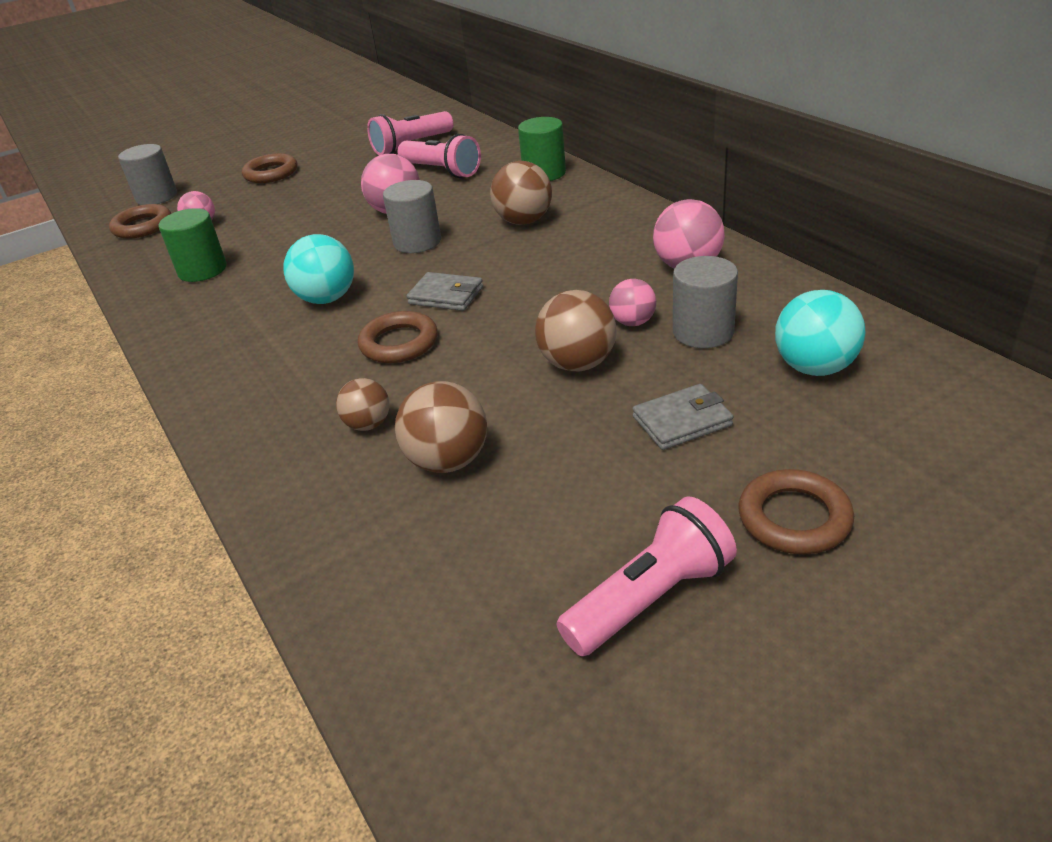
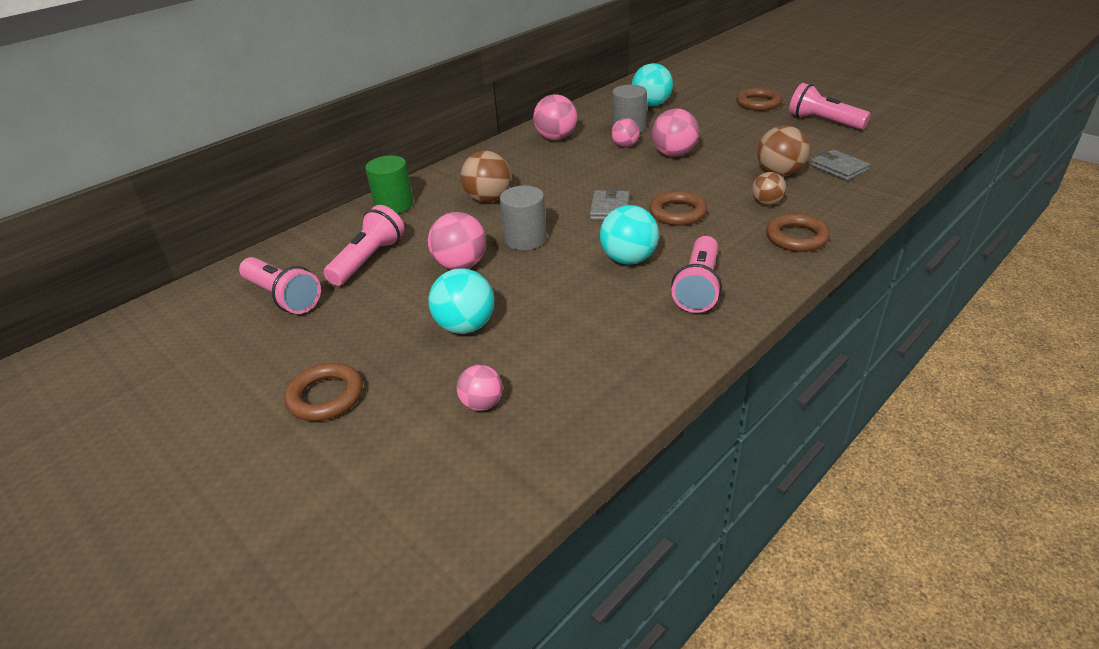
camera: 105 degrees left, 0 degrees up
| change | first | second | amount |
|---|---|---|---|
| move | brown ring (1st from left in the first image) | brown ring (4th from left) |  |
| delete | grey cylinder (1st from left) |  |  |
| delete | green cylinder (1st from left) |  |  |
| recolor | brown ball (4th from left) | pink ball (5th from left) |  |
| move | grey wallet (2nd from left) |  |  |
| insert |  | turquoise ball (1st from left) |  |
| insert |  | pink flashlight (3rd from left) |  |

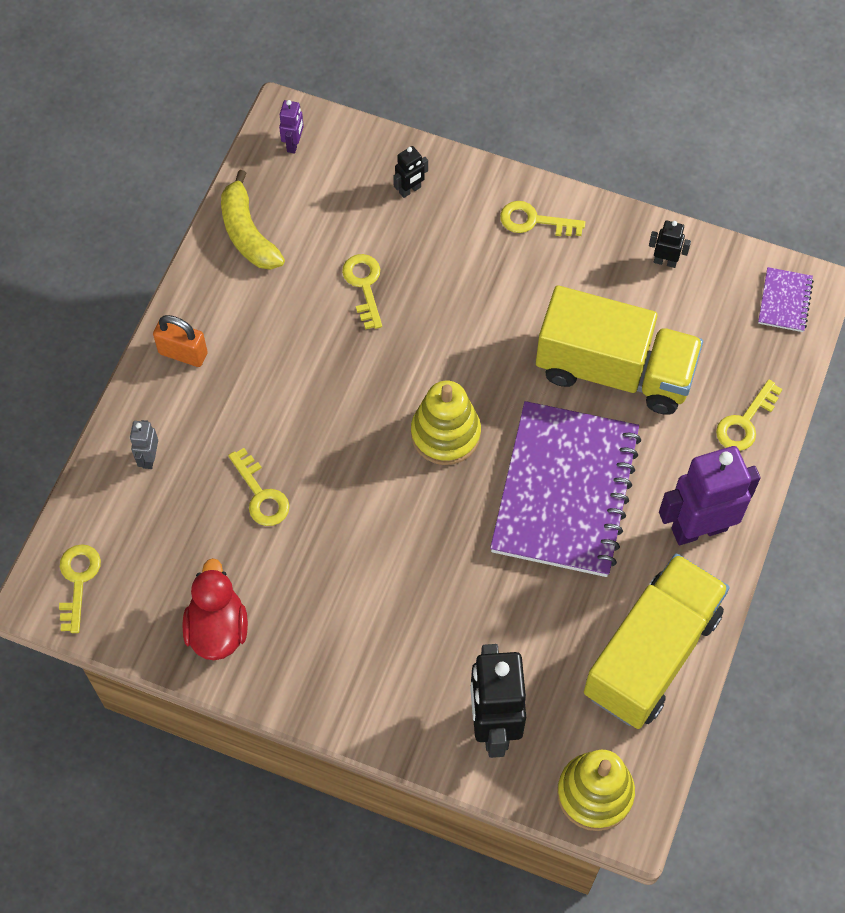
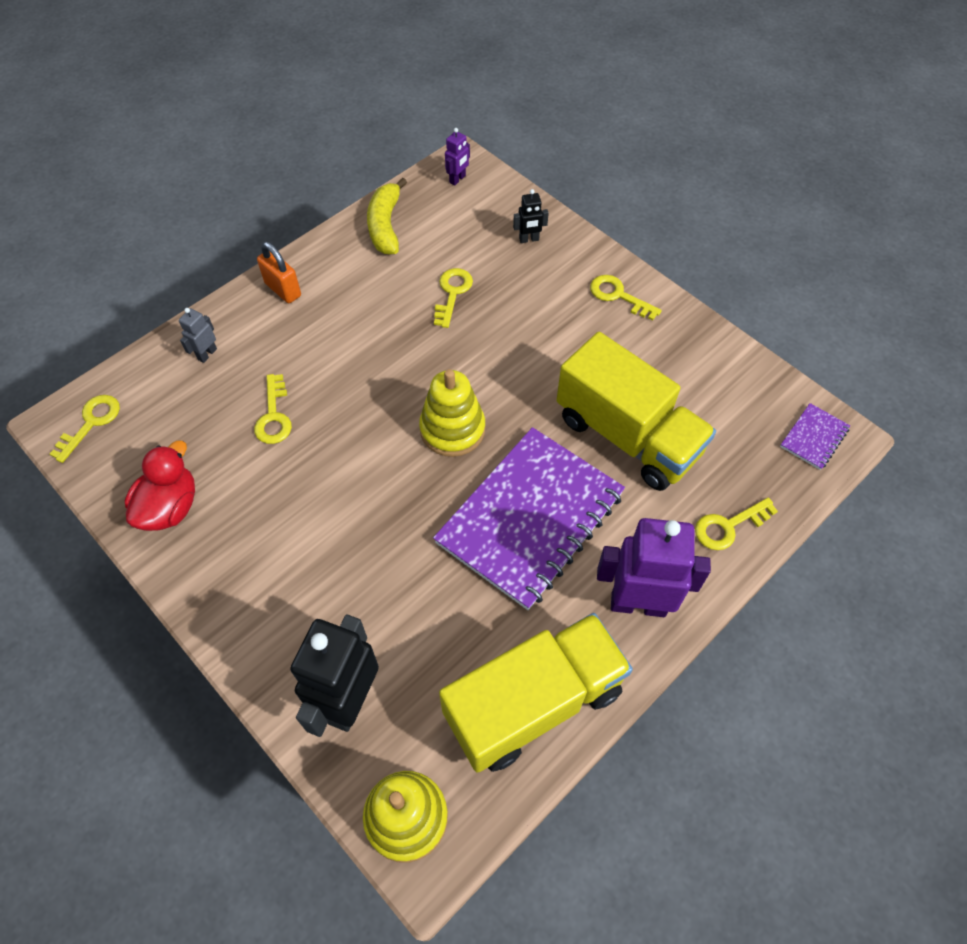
camera: 25 degrees right, 5 degrees down
| change | first | second | amount |
|---|---|---|---|
| delete | black robot (3rd from left) |  |  |

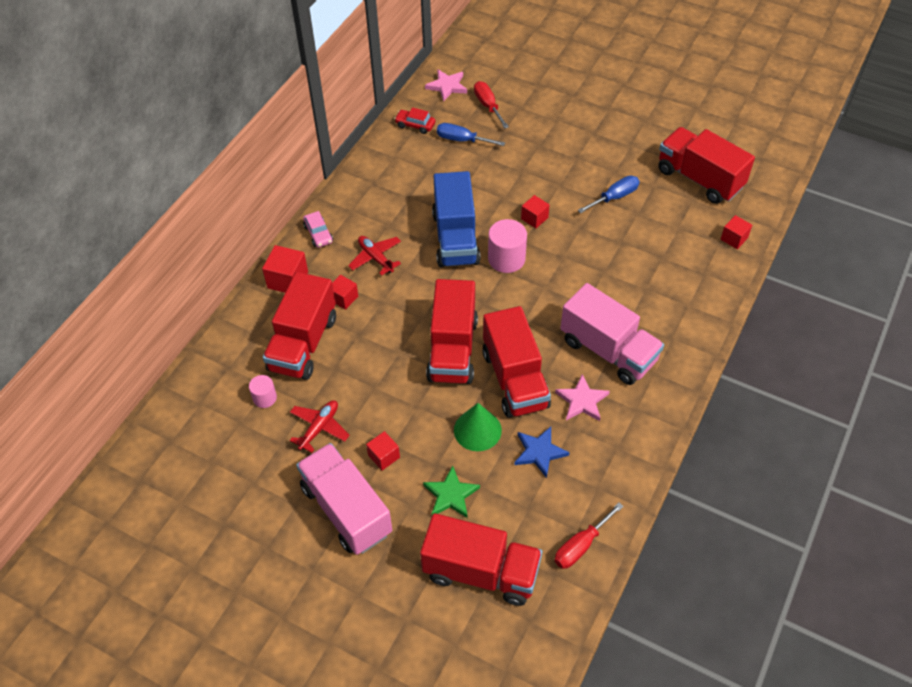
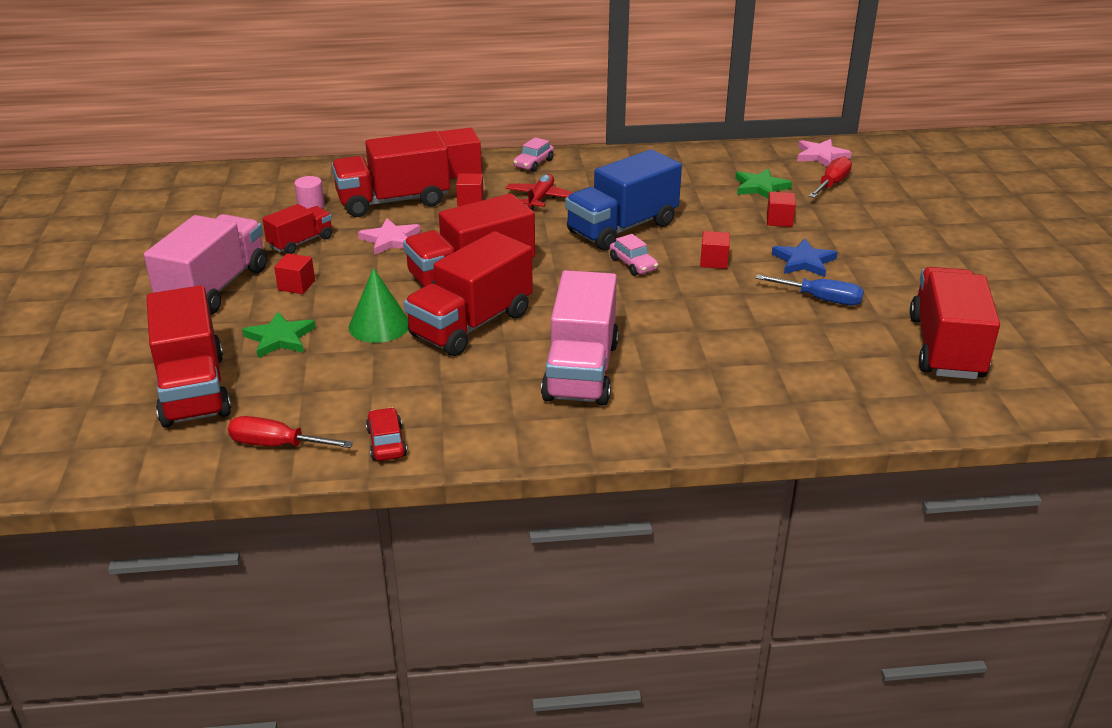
camera: 55 degrees right, 20 degrees down
| change | first | second | amount |
|---|---|---|---|
| replace | red plane (1st from left) | red truck (2nd from left) |  |
| move | red car |  |  |
| replace | blue screwdriver (1st from left) | green star (2nd from left) |  |
| replace | pink cylinder (2nd from left) | pink car (2nd from left) |  |
| move | blue star |  |  |
| move | pink star (2nd from left in the first image) | pink star (1st from left) |  |
| move | red cube (5th from left) |  |  |

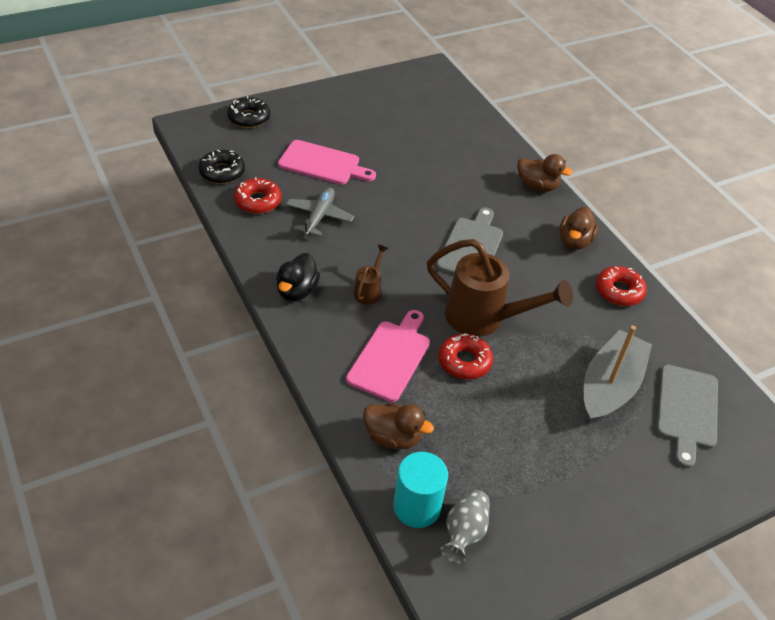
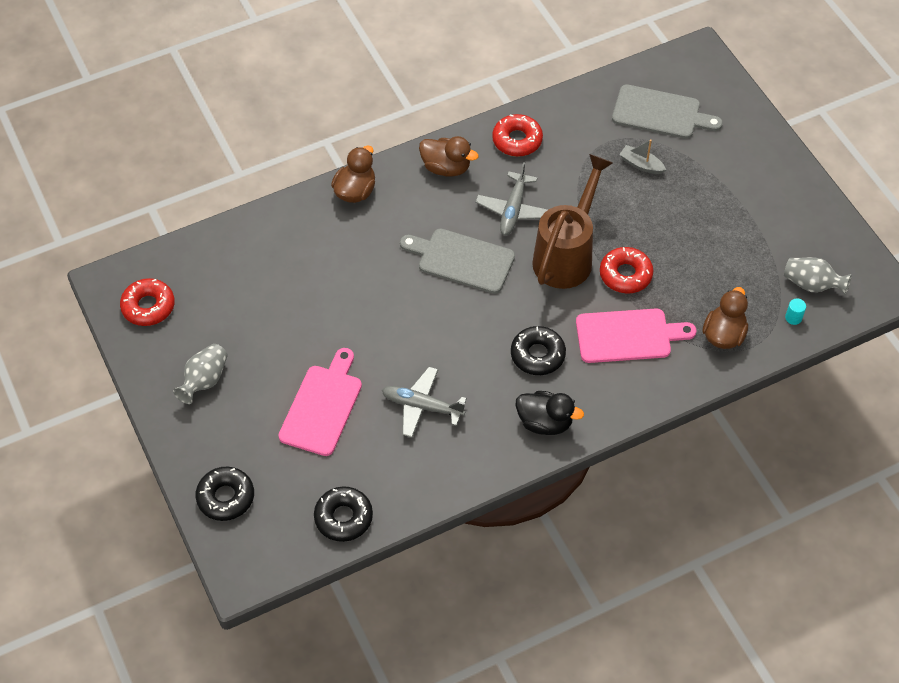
camera: 85 degrees left, 10 degrees up
| change | first | second | amount |
|---|---|---|---|
| move | red donut (1st from left) |  |  |
| rotate | pink cutting board (2nd from left) |  | 150 degrees clockwise |
| replace | brown watering can (1st from left) | black donut (3rd from left) |  |
| resize | turquoise cylinder |  | x0.40 |
| resize | grey boat |  | x0.44 |
| insert |  | grey vase (1st from left) |  |
| insert |  | grey plane (2nd from left) |  |

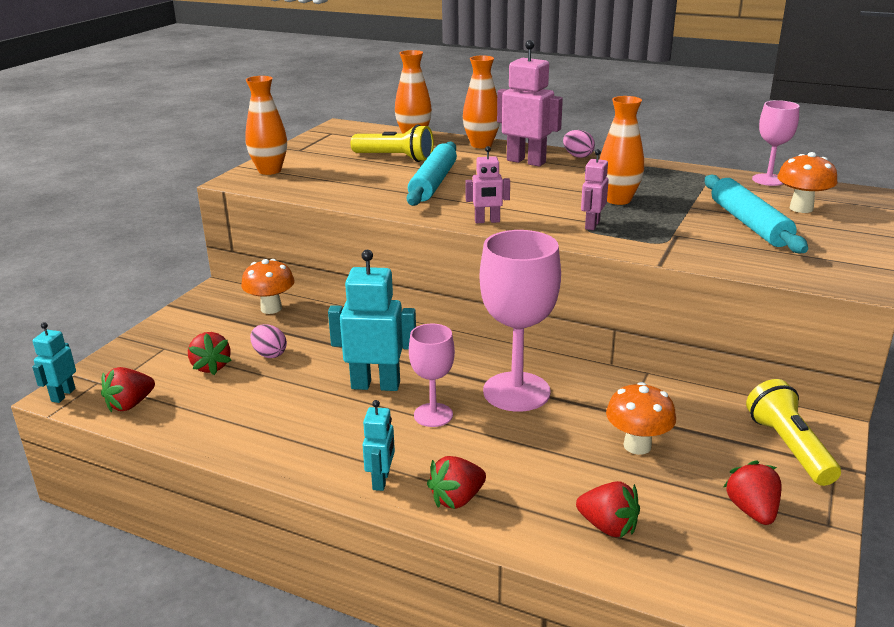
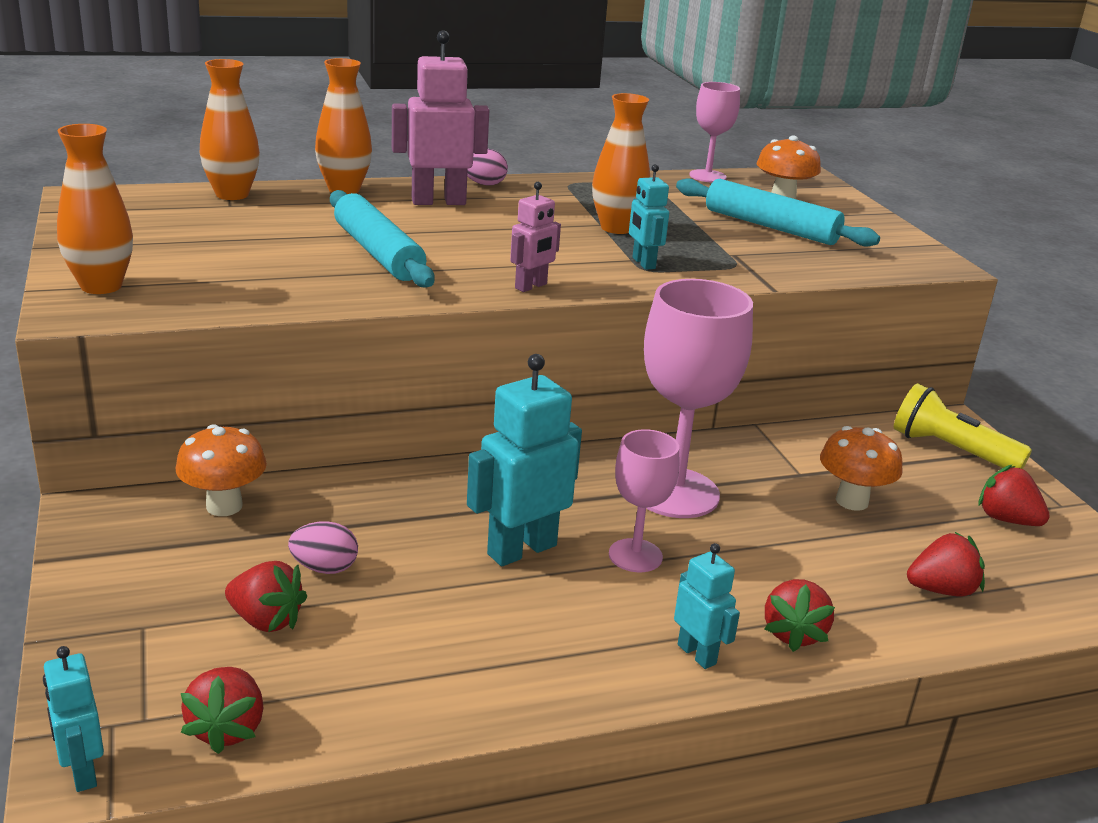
camera: 45 degrees left, 0 degrees up
| change | first | second | amount |
|---|---|---|---|
| delete | yellow flashlight (1st from left) |  |  |
| recolor | pink robot (3rd from left) | turquoise robot (3rd from left) |  |

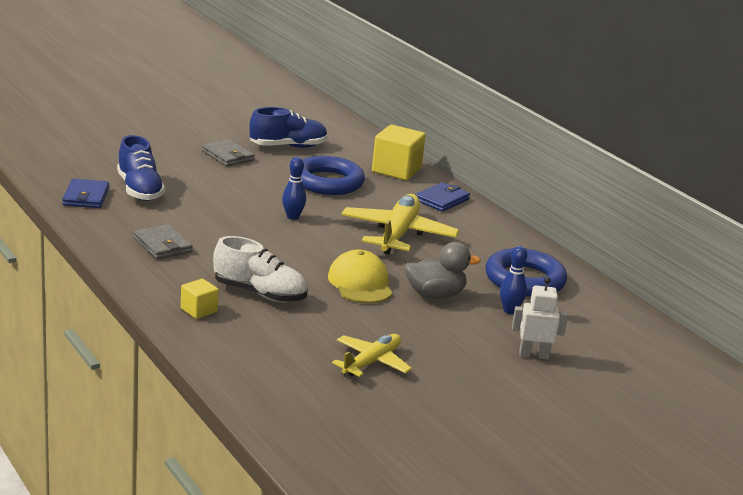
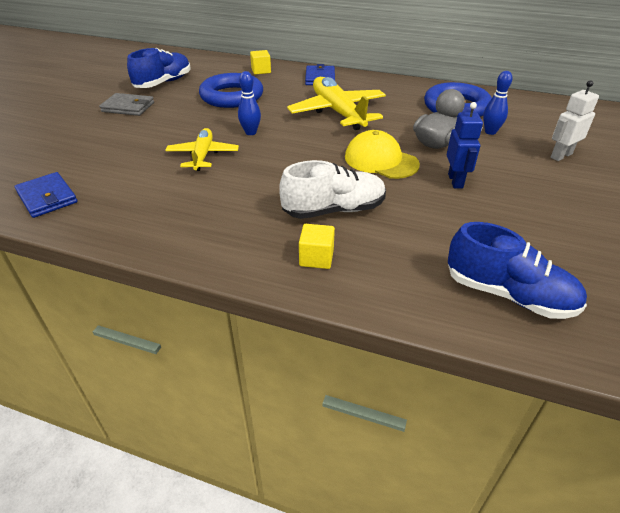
camera: 35 degrees left, 15 degrees up
| change | first | second | amount |
|---|---|---|---|
| move | blue shoe (1st from left in the first image) | blue shoe (2nd from left) |  |
| delete | grey wallet (1st from left) |  |  |
| move | yellow plane (1st from left) |  |  |
| resize | yellow cube (2nd from left in the first image) | yellow cube (1st from left) | x0.53 |
| insert |  | blue robot |  |

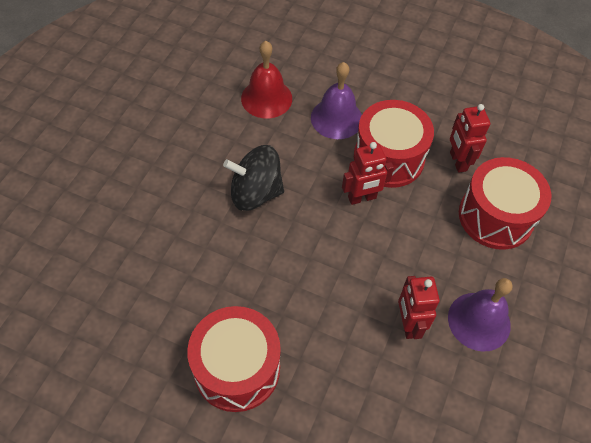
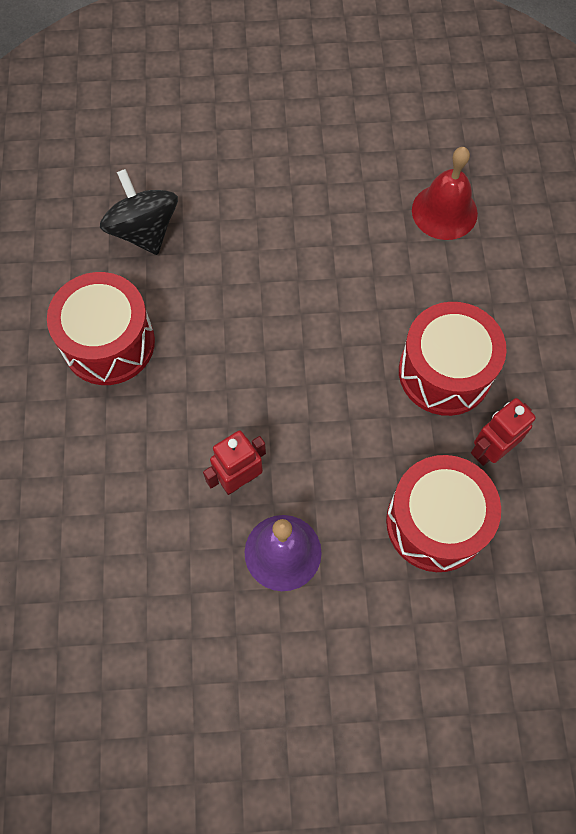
camera: 65 degrees right, 10 degrees up
| change | first | second | amount |
|---|---|---|---|
| move | black spinning top |  |  |
| delete | purple bell (1st from left) |  |  |
| delete | red robot (1st from left) |  |  |

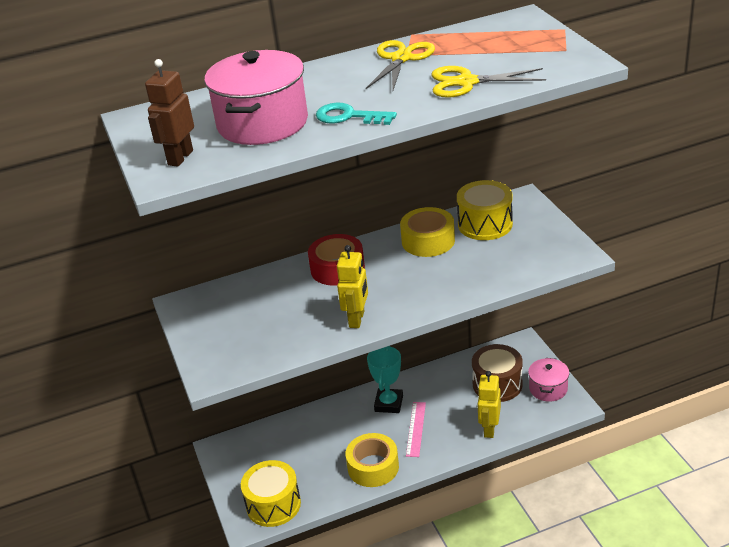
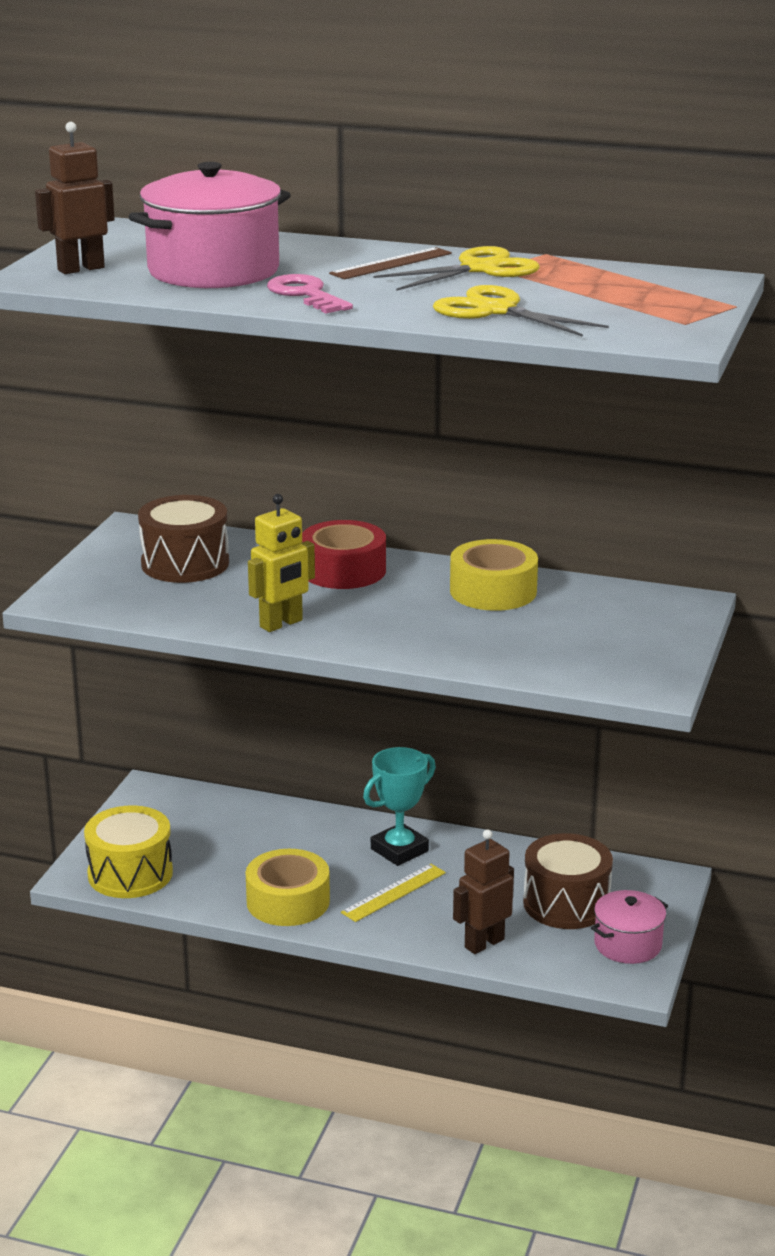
camera: 35 degrees right, 10 degrees down
| change | first | second | amount |
|---|---|---|---|
| recolor | turquoise key | pink key |  |
| recolor | pink ruler | yellow ruler |  |
| delete | yellow drum (2nd from left) |  |  |
| recolor | yellow robot (2nd from left) | brown robot (2nd from left) |  |
| insert |  | brown drum (1st from left) |  |
| insert |  | brown ruler |  |

